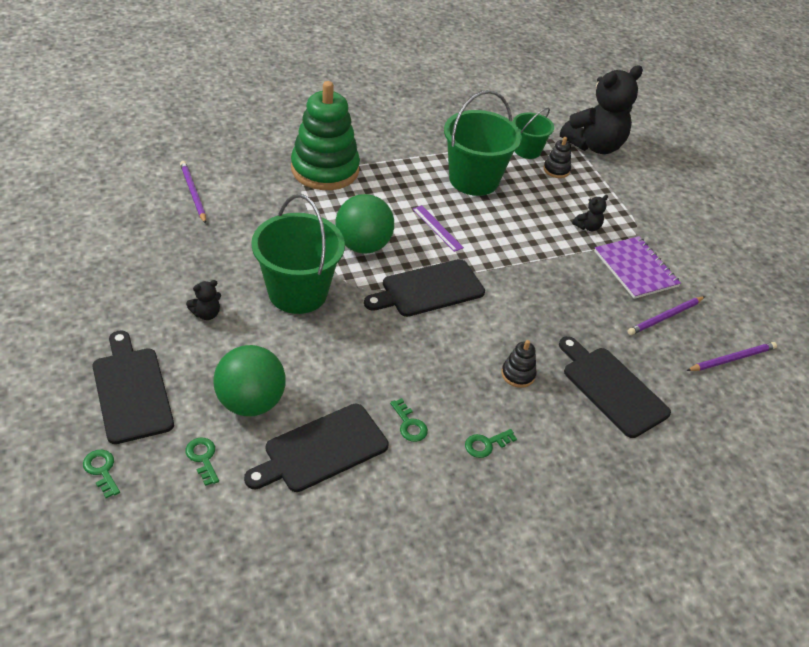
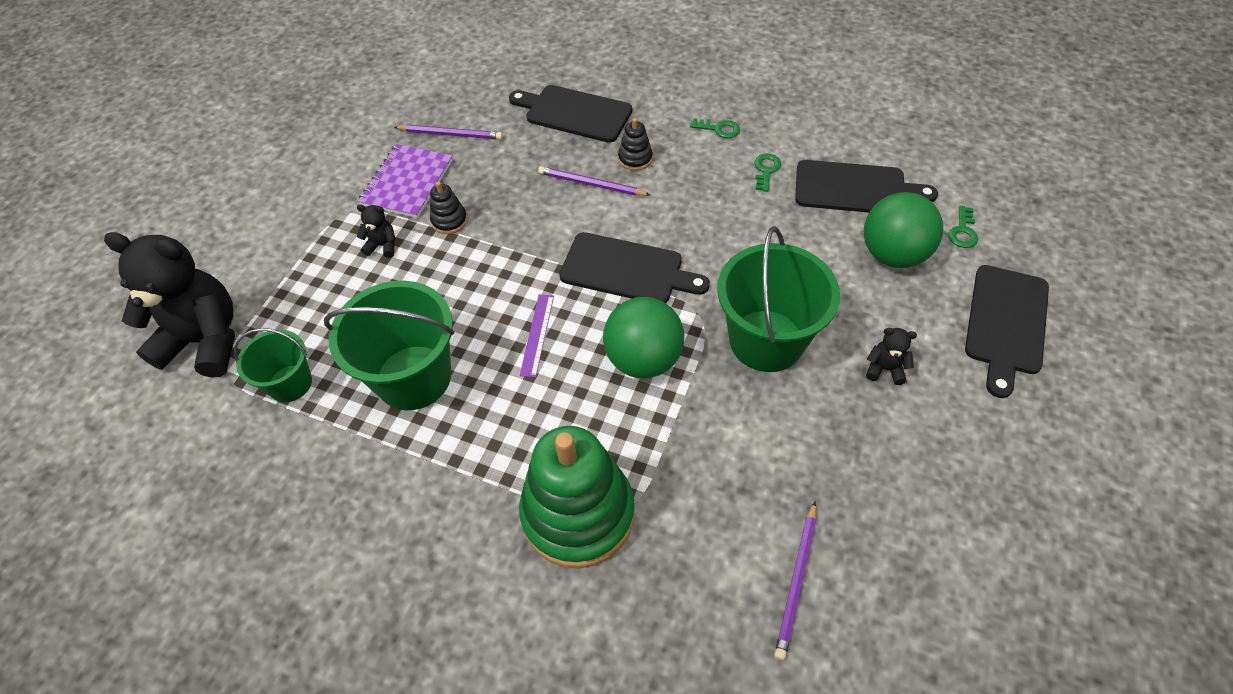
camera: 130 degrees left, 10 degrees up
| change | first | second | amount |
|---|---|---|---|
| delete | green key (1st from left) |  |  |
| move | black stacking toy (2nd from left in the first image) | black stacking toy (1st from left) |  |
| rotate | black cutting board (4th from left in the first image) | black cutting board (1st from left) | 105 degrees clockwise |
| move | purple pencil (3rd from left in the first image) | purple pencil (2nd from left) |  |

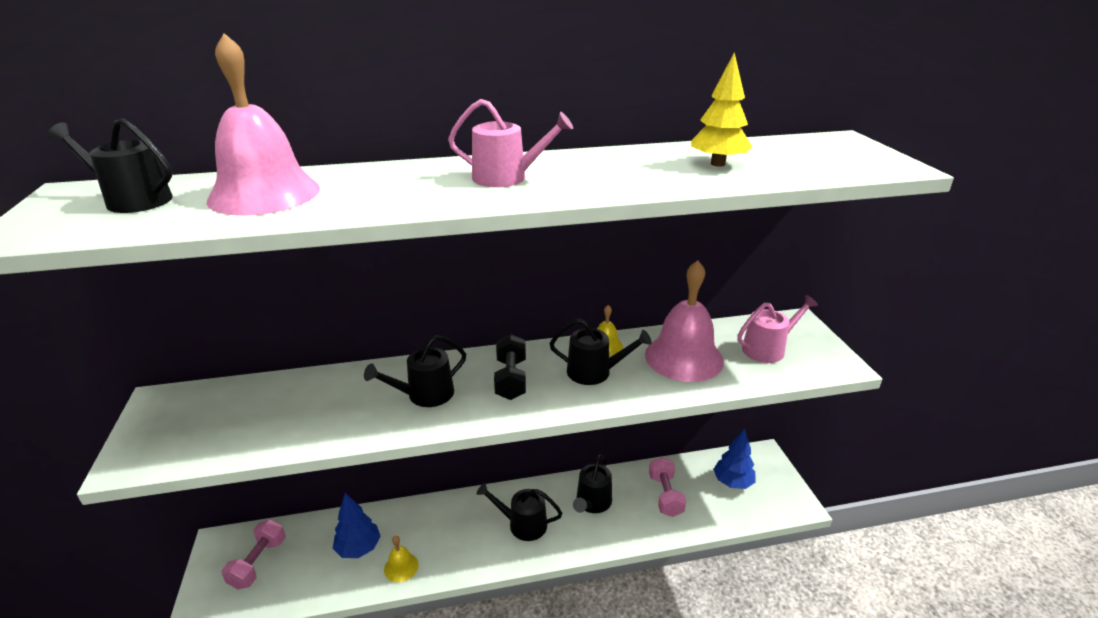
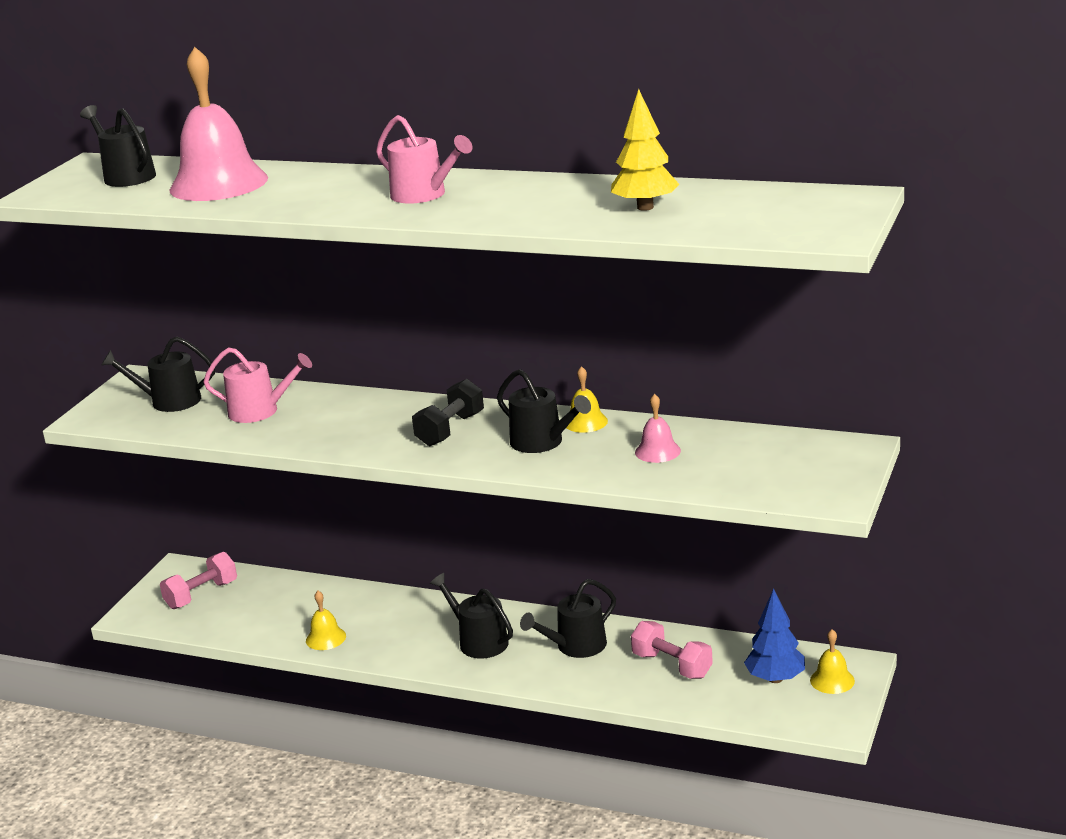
camera: 35 degrees right, 5 degrees down
| change | first | second | amount |
|---|---|---|---|
| delete | blue tree (1st from left) |  |  |
| move | black watering can (2nd from left) |  |  |
| resize | pink bell (2nd from left) |  | x0.45 |
| rotate | pink dumbbell (2nd from left) |  | 75 degrees counterclockwise |
| move | pink watering can (2nd from left in the first image) | pink watering can (1st from left) |  |
| insert |  | yellow bell (3rd from left) |  |

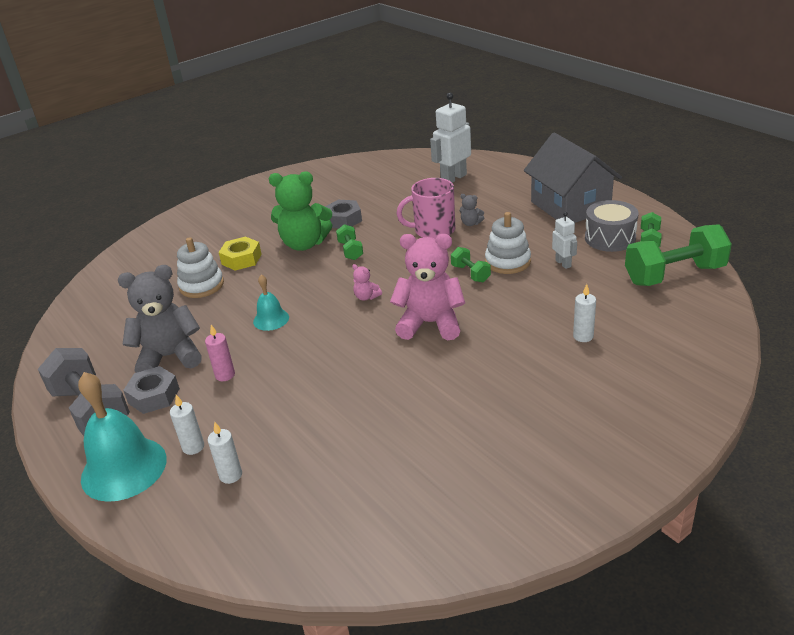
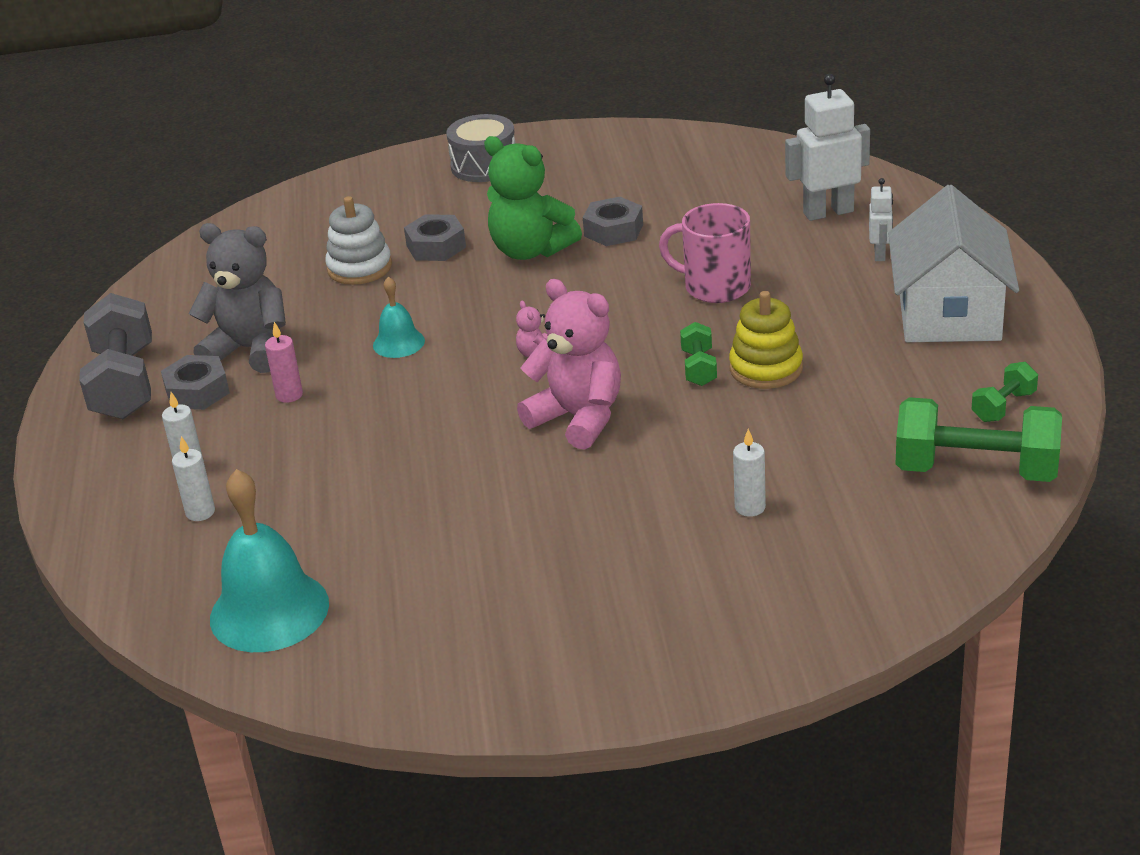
camera: 30 degrees right, 0 degrees up
| change | first | second | amount |
|---|---|---|---|
| move | turquoise bell (1st from left) |  |  |
| recolor | yellow nut | grey nut (2nd from left) |  |
| delete | green dumbbell (1st from left) |  |  |
| delete | grey teddy bear (2nd from left) |  |  |
| recolor | white stacking toy (2nd from left) | yellow stacking toy |  |
| recolor | grey house | white house |  |
| move | white robot (2nd from left) |  |  |
| move | grey drum |  |  |

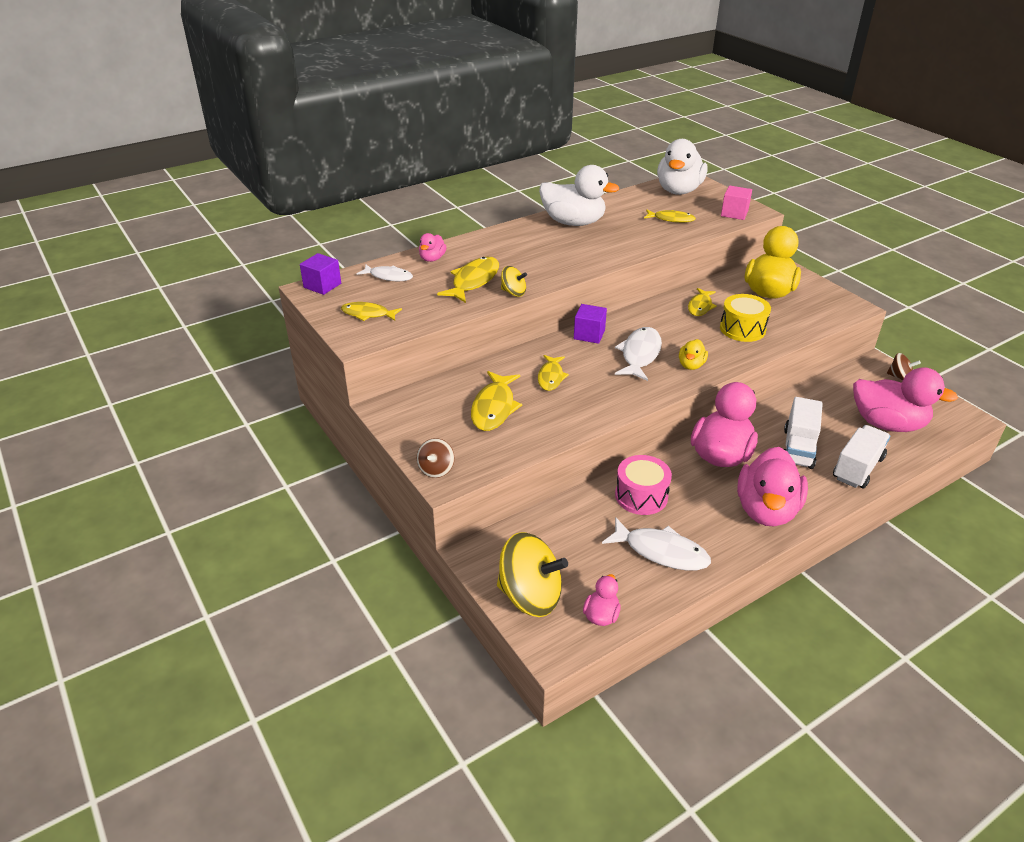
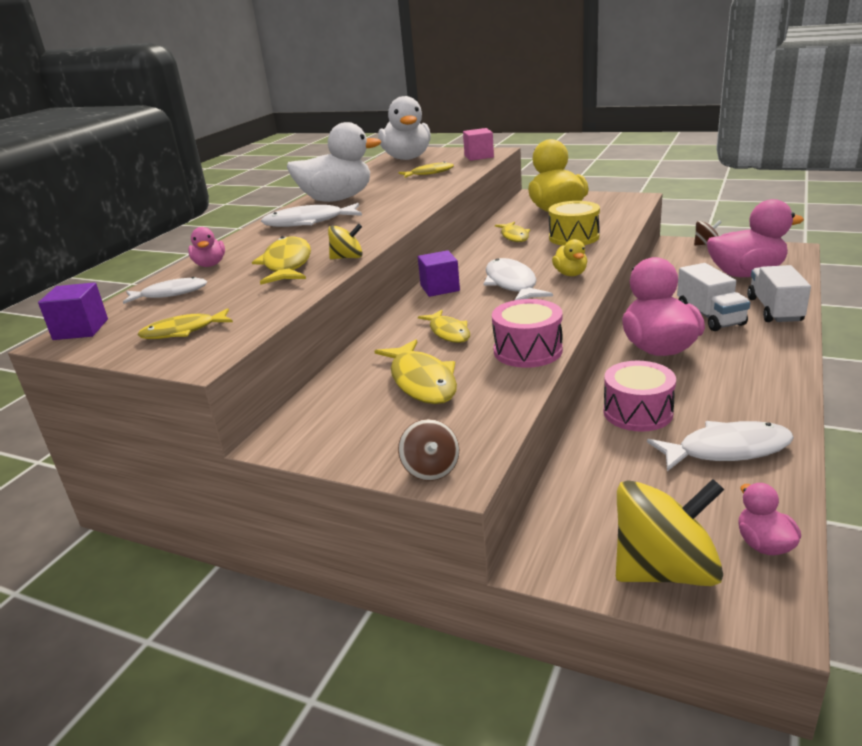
camera: 30 degrees left, 10 degrees down
| change | first | second | amount |
|---|---|---|---|
| delete | pink duck (4th from left) |  |  |
| insert |  | white fish (2nd from left) |  |
| insert |  | pink drum (1st from left) |  |

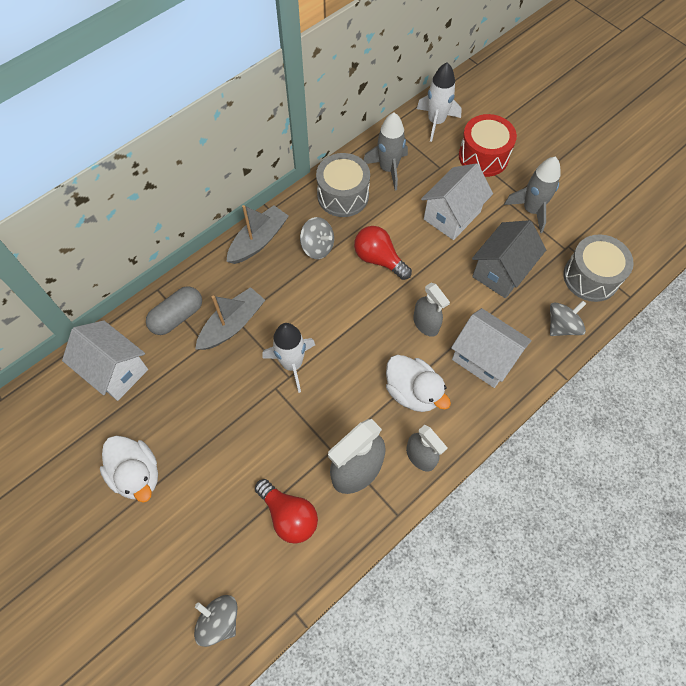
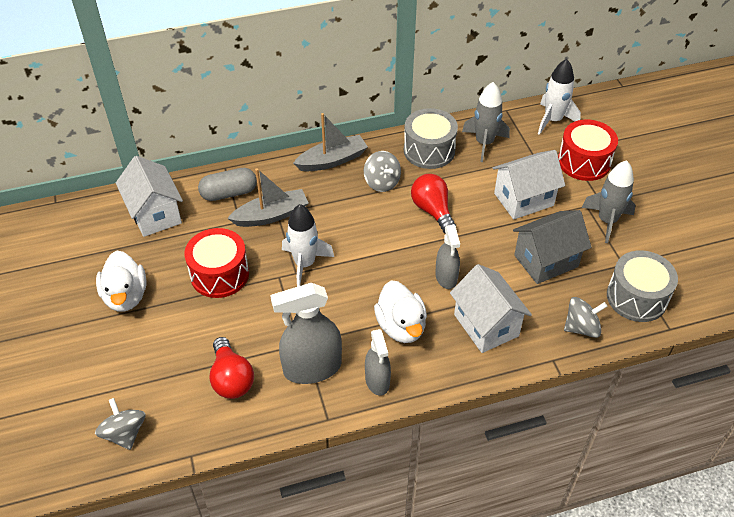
camera: 25 degrees right, 15 degrees down
| change | first | second | amount |
|---|---|---|---|
| insert |  | red drum (1st from left) |  |

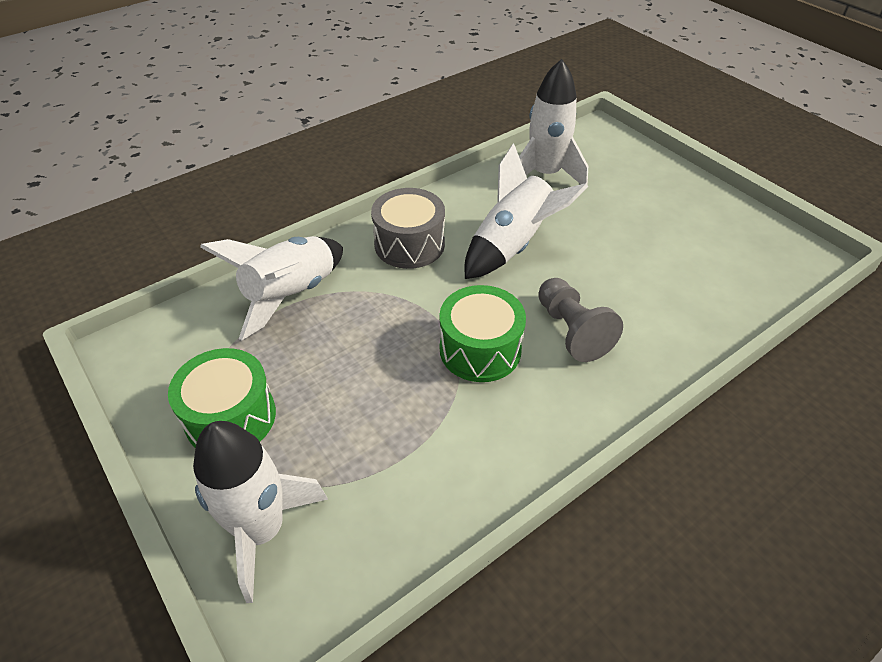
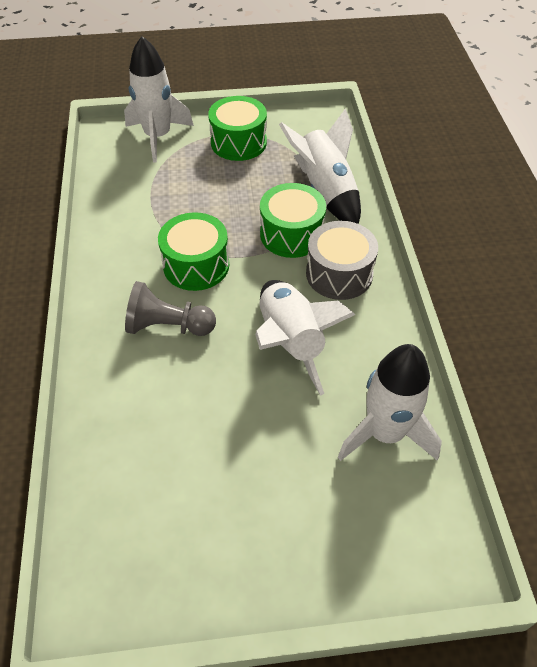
camera: 120 degrees right, 5 degrees up
| change | first | second | amount |
|---|---|---|---|
| insert |  | green drum (3rd from left) |  |

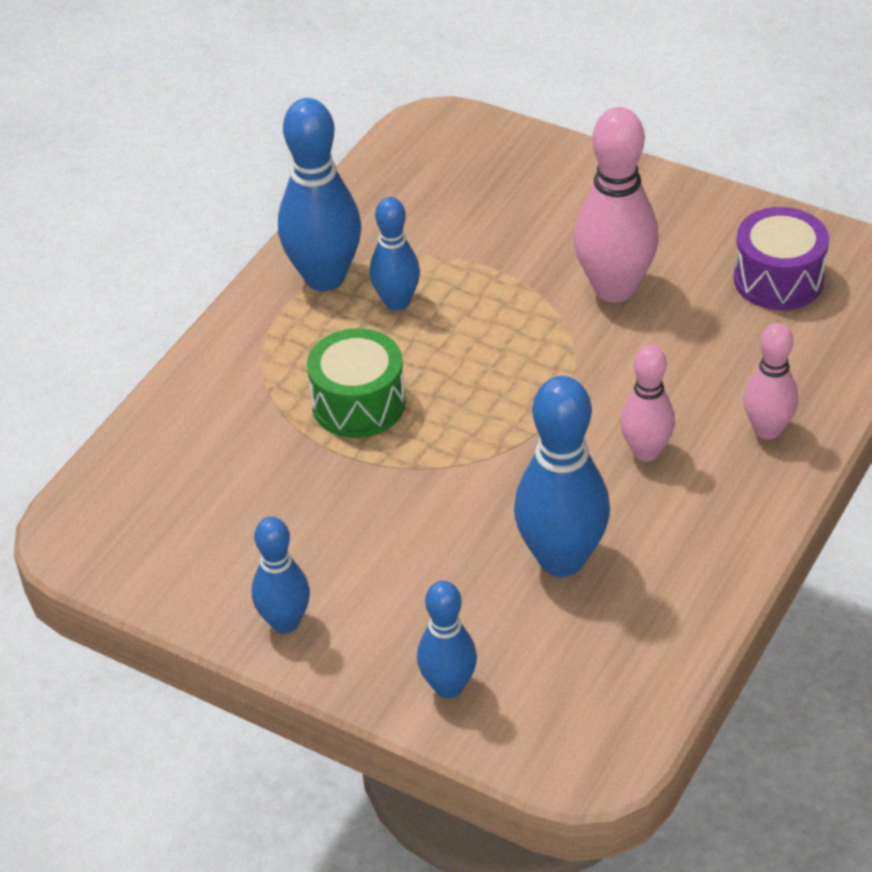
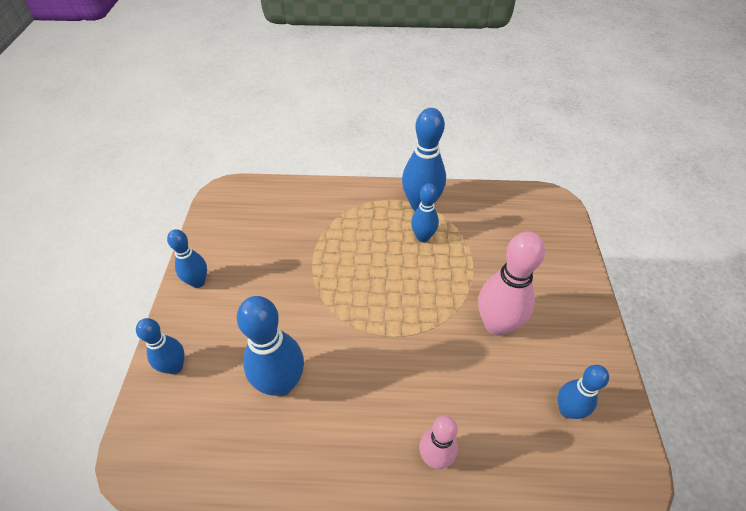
camera: 60 degrees right, 5 degrees up
| change | first | second | amount |
|---|---|---|---|
| delete | green drum |  |  |
| delete | pink bowling pin (2nd from left) |  |  |
| replace | purple drum | blue bowling pin (6th from left) |  |

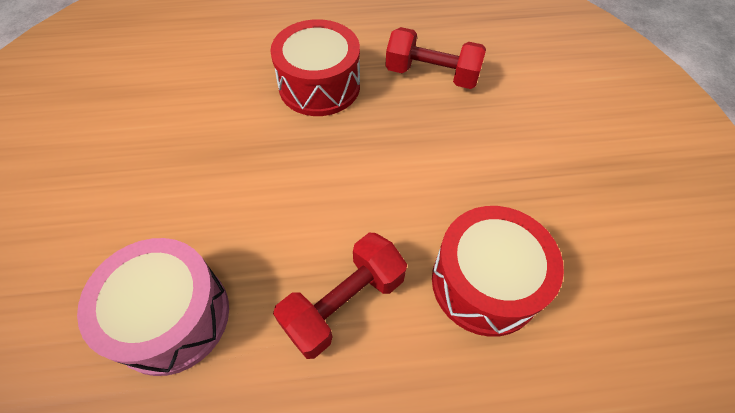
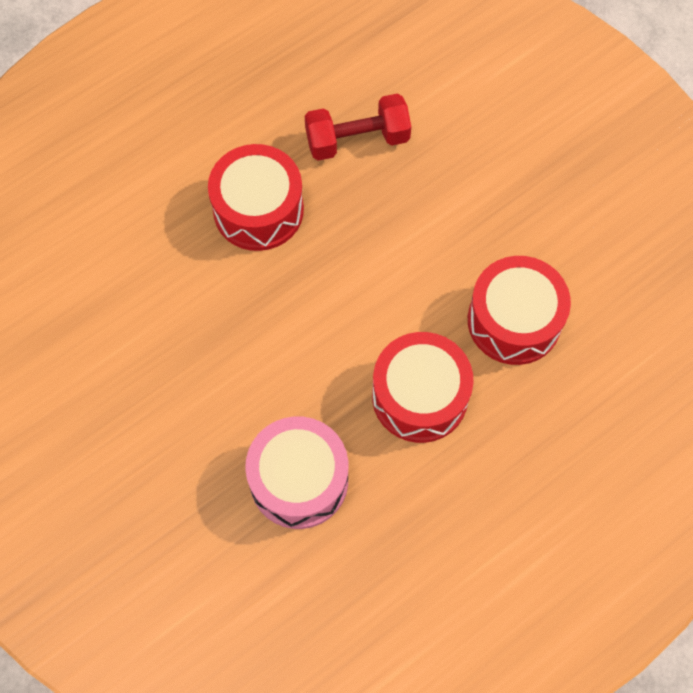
camera: 30 degrees left, 10 degrees up
| change | first | second | amount |
|---|---|---|---|
| replace | red dumbbell (1st from left) | red drum (2nd from left) |  |

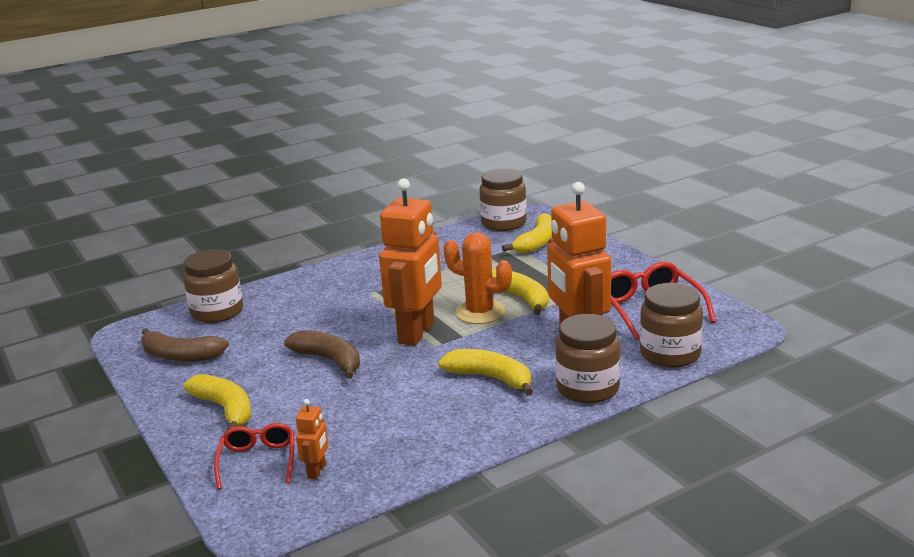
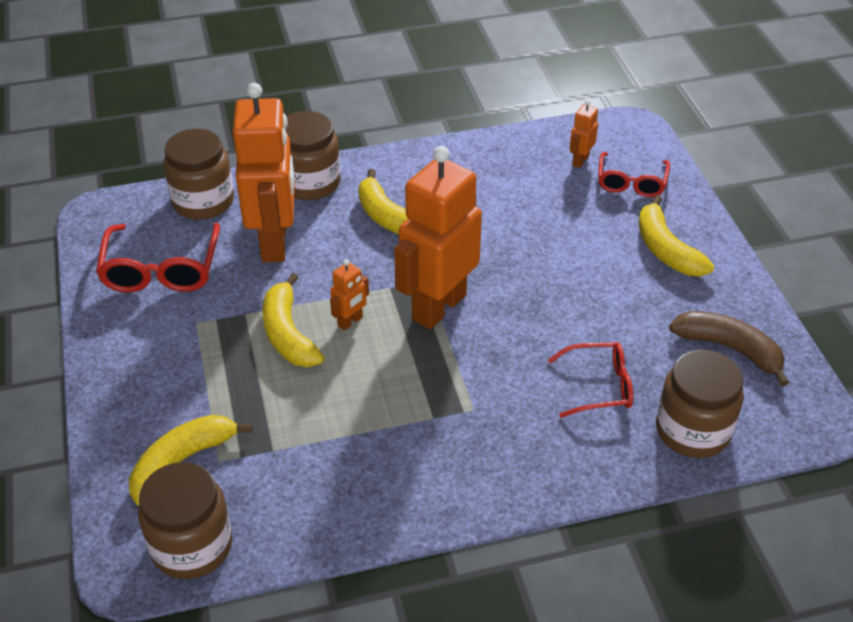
camera: 165 degrees left, 20 degrees up
| change | first | second | amount |
|---|---|---|---|
| delete | brown banana (2nd from left) |  |  |
| replace | orange cactus | orange robot (2nd from left) |  |
| insert |  | red glasses (2nd from left) |  |

